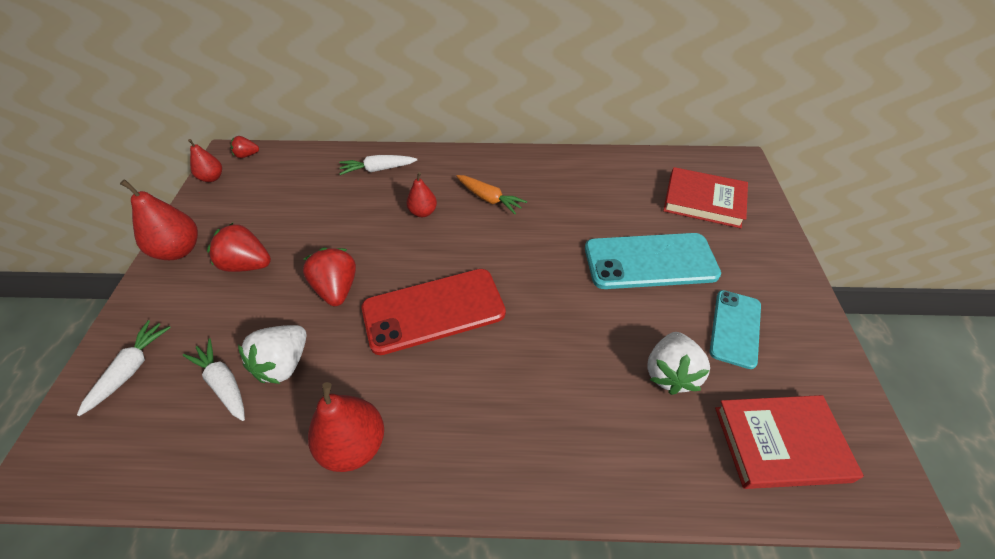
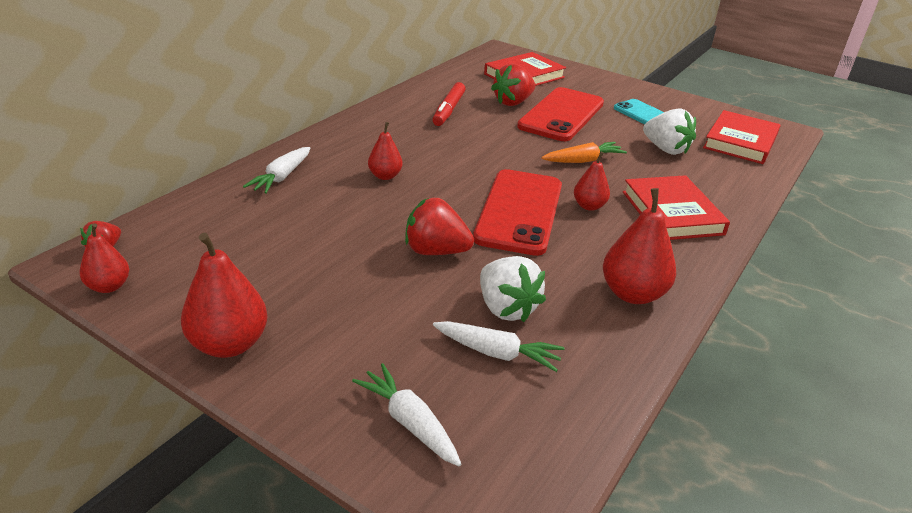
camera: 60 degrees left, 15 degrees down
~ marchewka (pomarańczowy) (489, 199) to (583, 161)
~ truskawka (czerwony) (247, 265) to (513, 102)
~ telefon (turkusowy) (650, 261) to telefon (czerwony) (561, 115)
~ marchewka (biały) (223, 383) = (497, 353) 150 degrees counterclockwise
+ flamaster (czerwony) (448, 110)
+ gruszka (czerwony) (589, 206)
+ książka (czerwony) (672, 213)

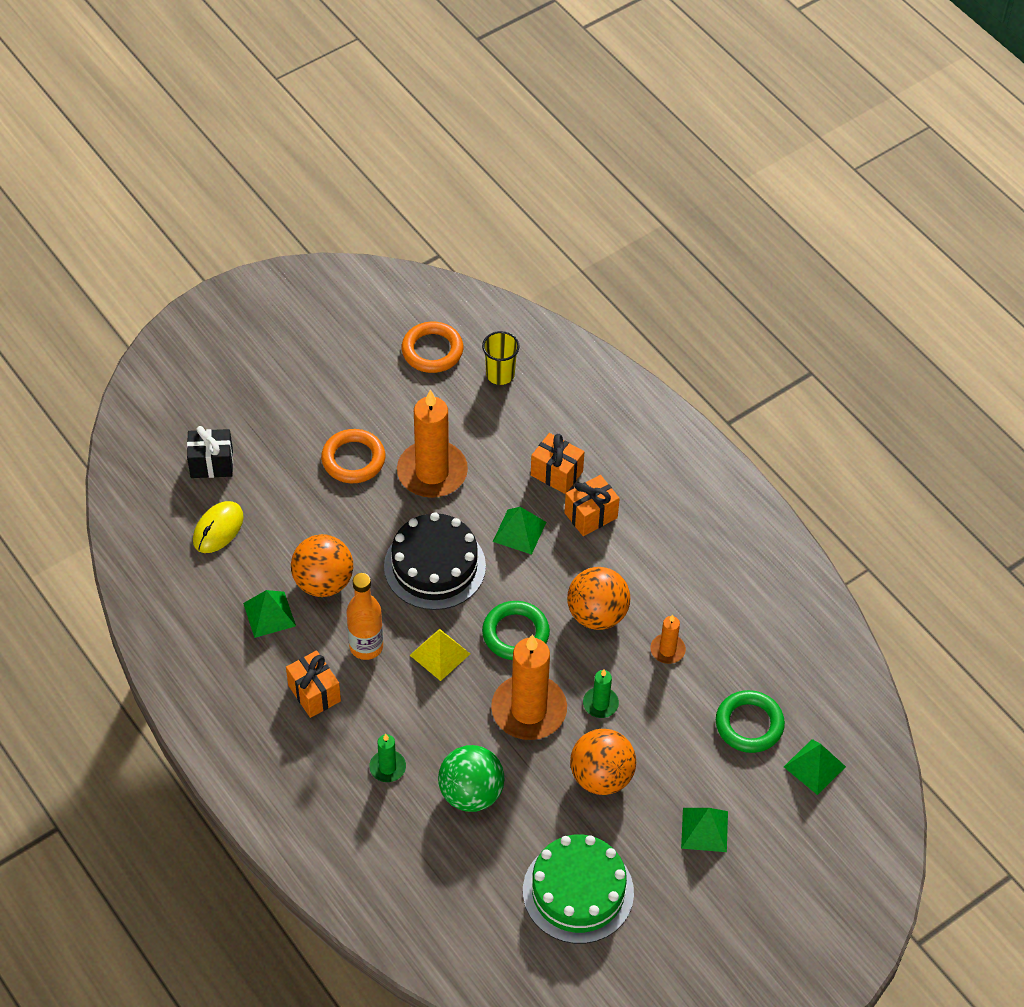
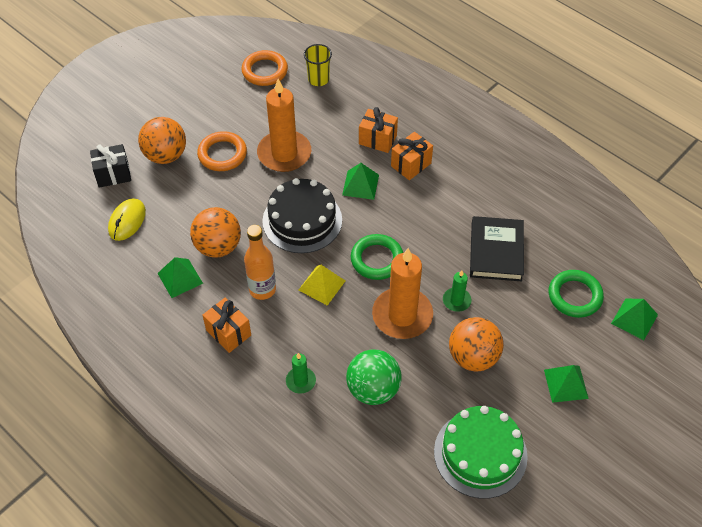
camera: 10 degrees left, 0 degrees up
~ piłka (pomarańczowy) (597, 614) to (166, 155)
~ świeca (pomarańczowy) (667, 650) to książka (czarny) (496, 251)

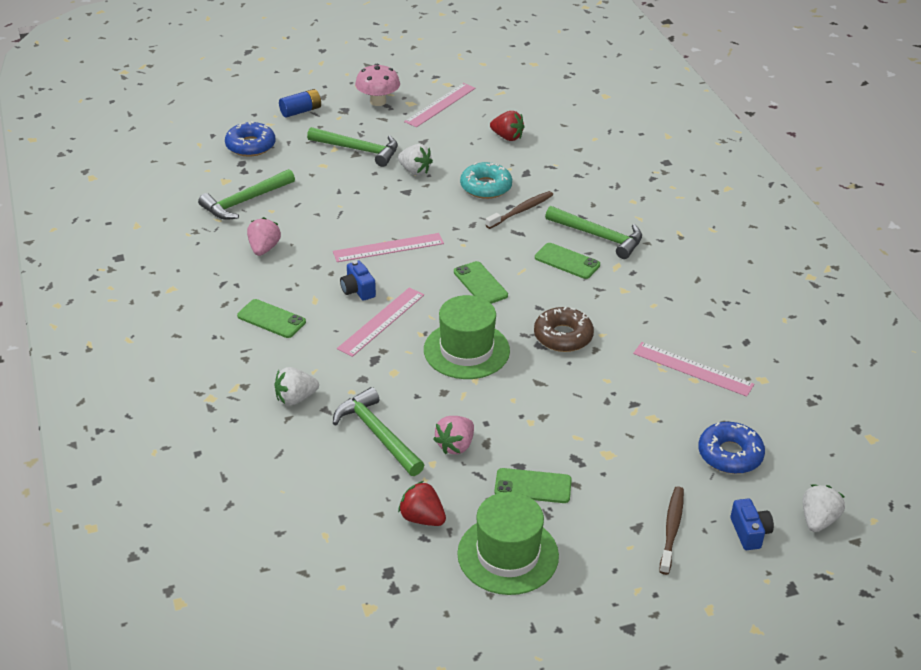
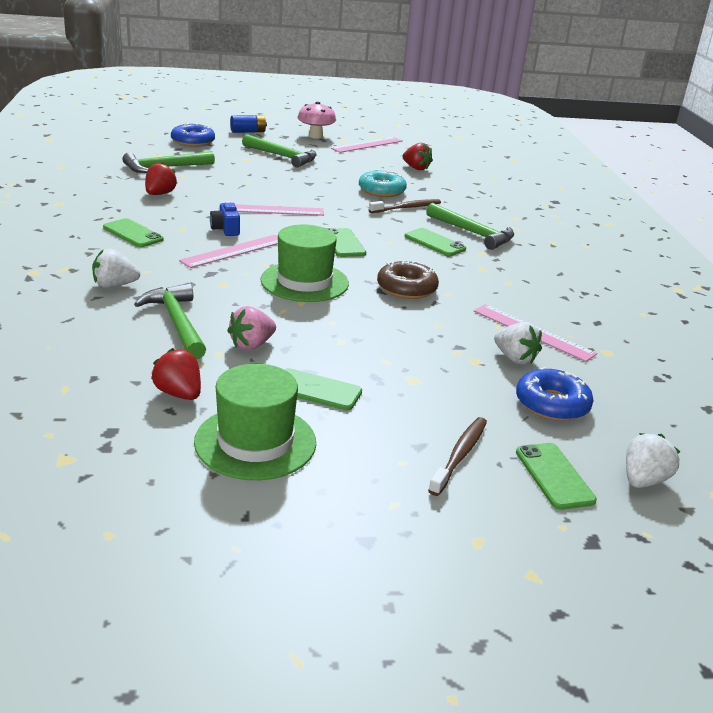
camera: 10 degrees right, 10 degrees down
~ truskawka (biały) (415, 171) to (515, 358)
~ truskawka (różowy) (264, 249) to truskawka (czerwony) (160, 194)
~ aparat fotograficzny (niebieski) (749, 532) to telefon (zielony) (554, 476)

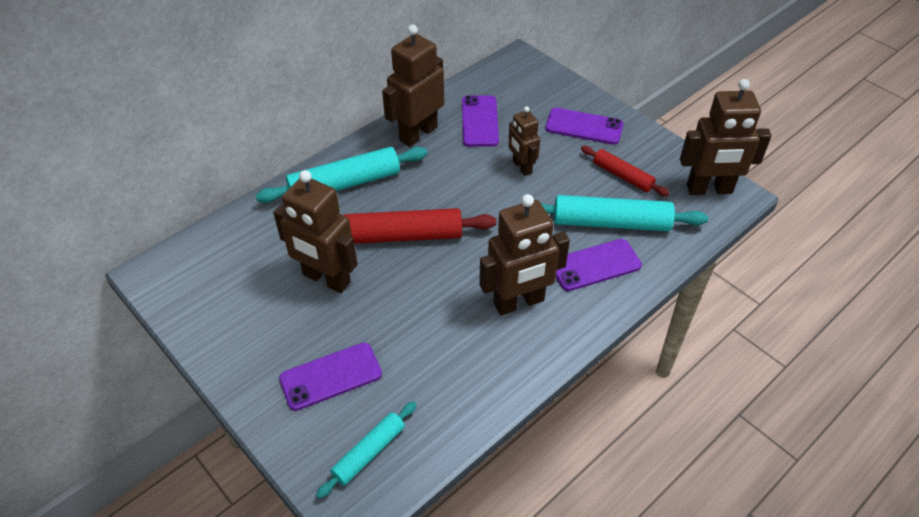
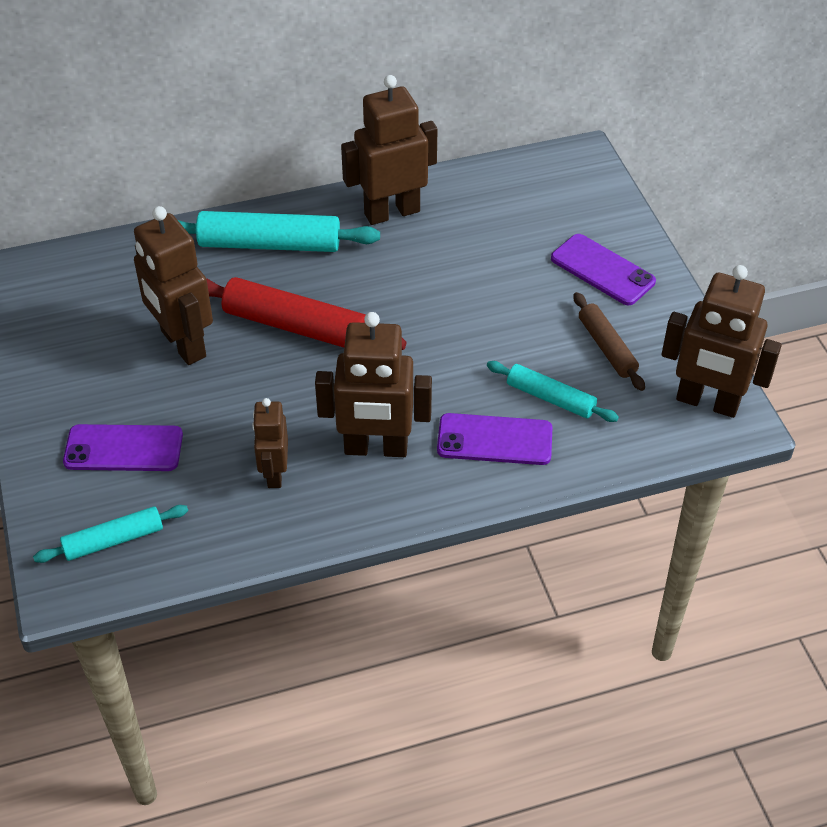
camera: 25 degrees right, 0 degrees up
- telefon (fioletowy) (479, 121)
~ robot (brązowy) (521, 167) to (274, 473)
~ wałek do ciasta (czerwony) (622, 176) to wałek do ciasta (brązowy) (606, 347)
~ wałek do ciasta (turkusowy) (611, 223) = (550, 398) x0.59

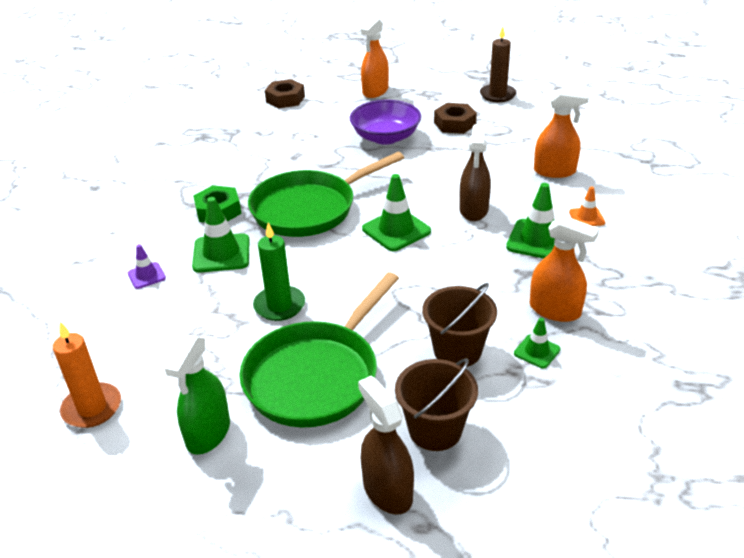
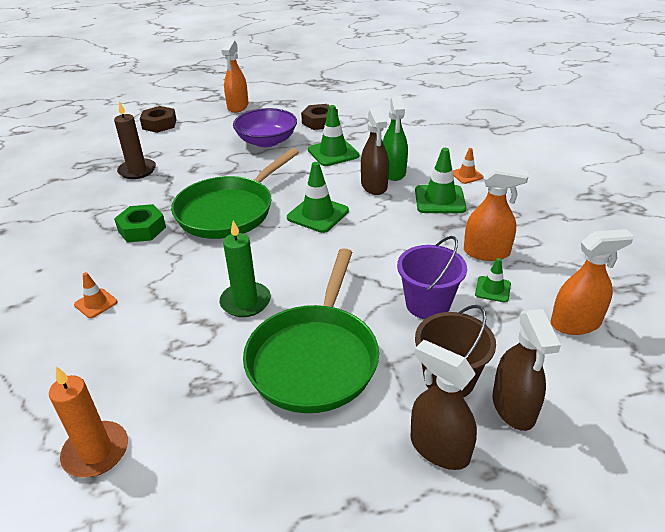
camera: 20 degrees left, 0 degrees up
~ świeca (brązowy) (497, 95) to (137, 171)
~ spryskiwacz (pomarańczowy) (554, 171) to (575, 323)
~ pachołek (zielony) (221, 253) to (333, 153)
~ pachołek (fioletowy) (146, 276) to pachołek (pomarańczowy) (96, 303)
~ wiadro (brązowy) (457, 350) to wiadro (fioletowy) (427, 304)
~ spryskiwacz (zielony) (208, 433) to (393, 172)
+ spryskiwacz (brązowy) (513, 407)

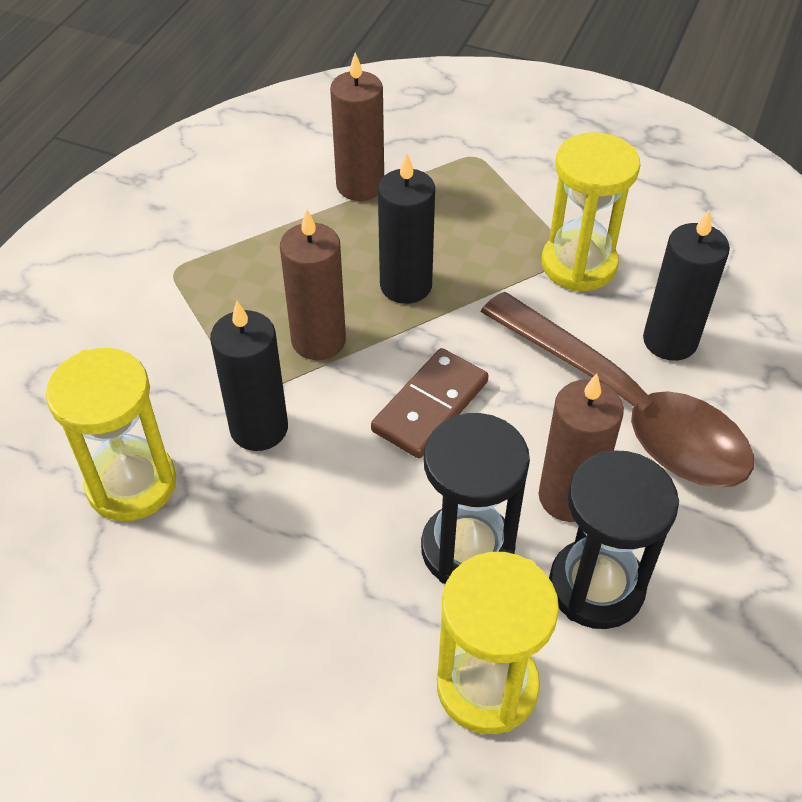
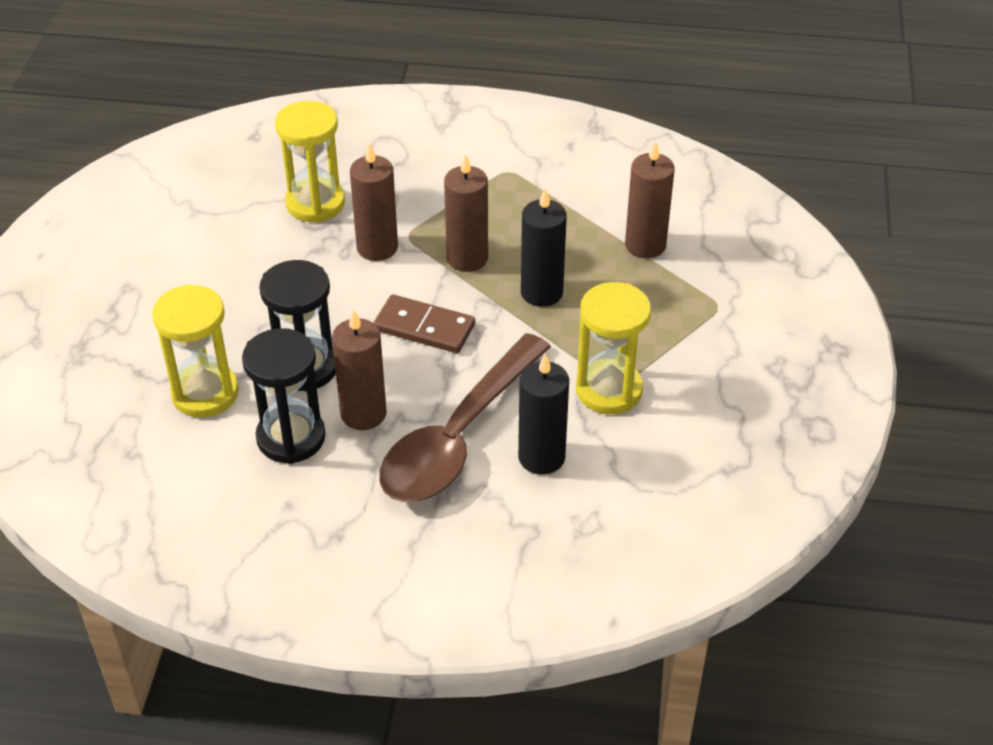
camera: 75 degrees right, 5 degrees down
~ świeca (czarny) (259, 428) to świeca (brązowy) (377, 247)

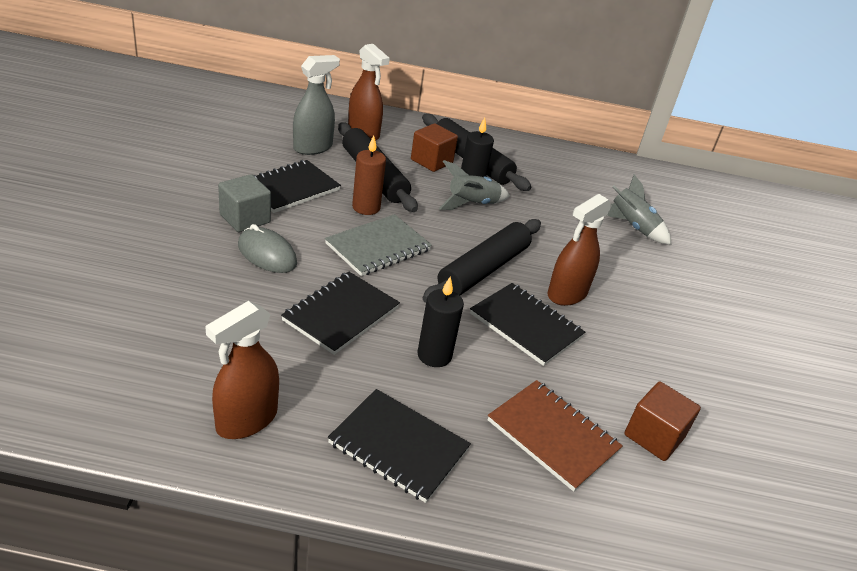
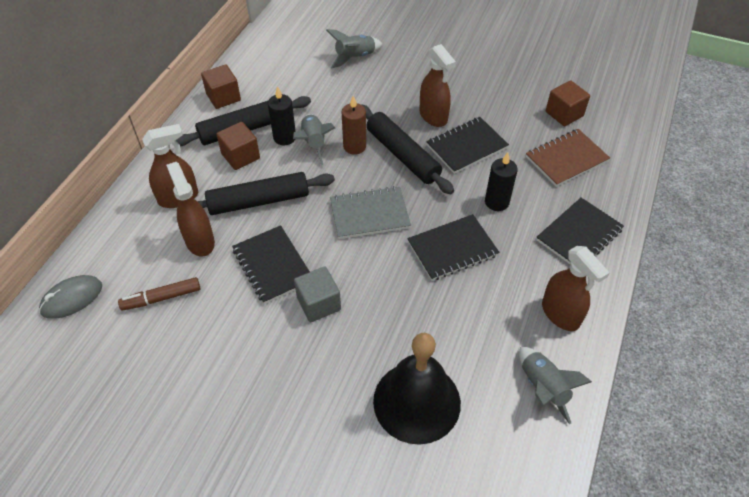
camera: 70 degrees left, 15 degrees up
~ spryskiwacz (szary) (313, 147) to spryskiwacz (brązowy) (200, 241)
~ świeca (brązowy) (366, 207) to (354, 146)
~ zeszyt (szary) (378, 247) = (369, 214) 75 degrees counterclockwise
~ myszka (szary) (267, 254) to (72, 298)
~ zeszyt (czarny) (341, 314) = (452, 249) 75 degrees counterclockwise
+ sześcian (brązowy) (223, 97)
+ flamaster (brązowy) (162, 298)
+ dzwonek (czarny) (416, 402)
+ rakieta (szary) (543, 388)

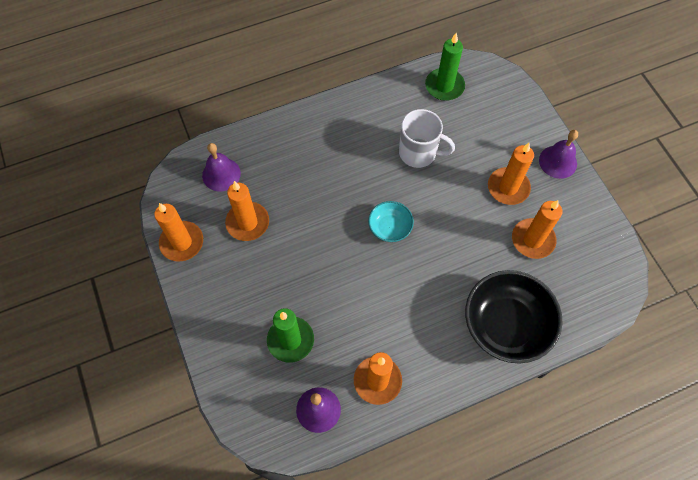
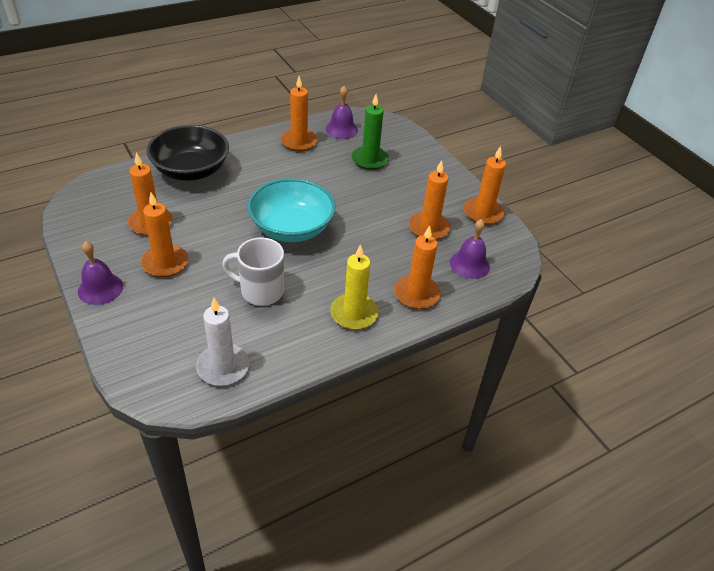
camera: 170 degrees right, 20 degrees down
~ świeca (zielony) (444, 86) to świeca (biały) (223, 367)
~ miska (turkusowy) (390, 227) = (291, 228) x1.95
+ świeca (pomarańczowy) (416, 294)
+ świeca (żółty) (354, 313)

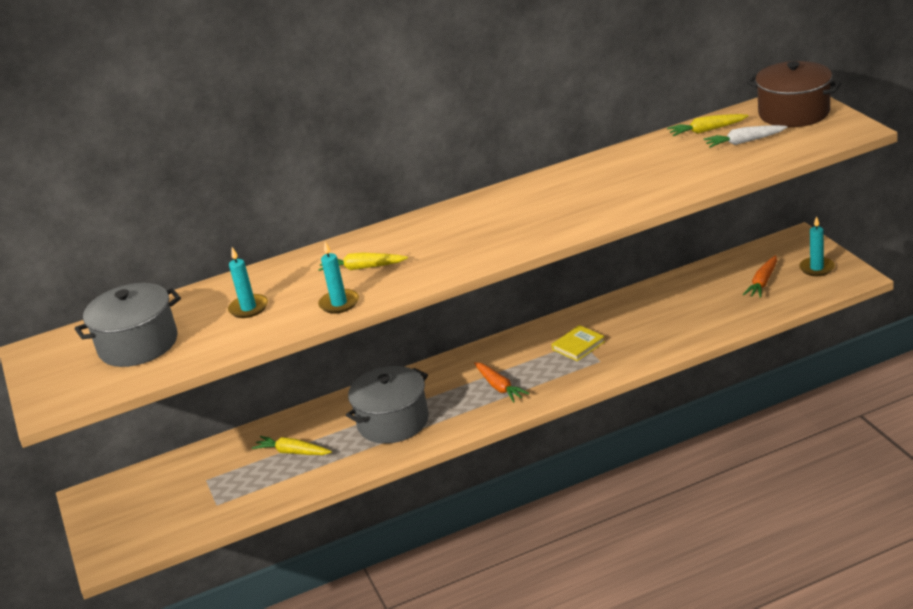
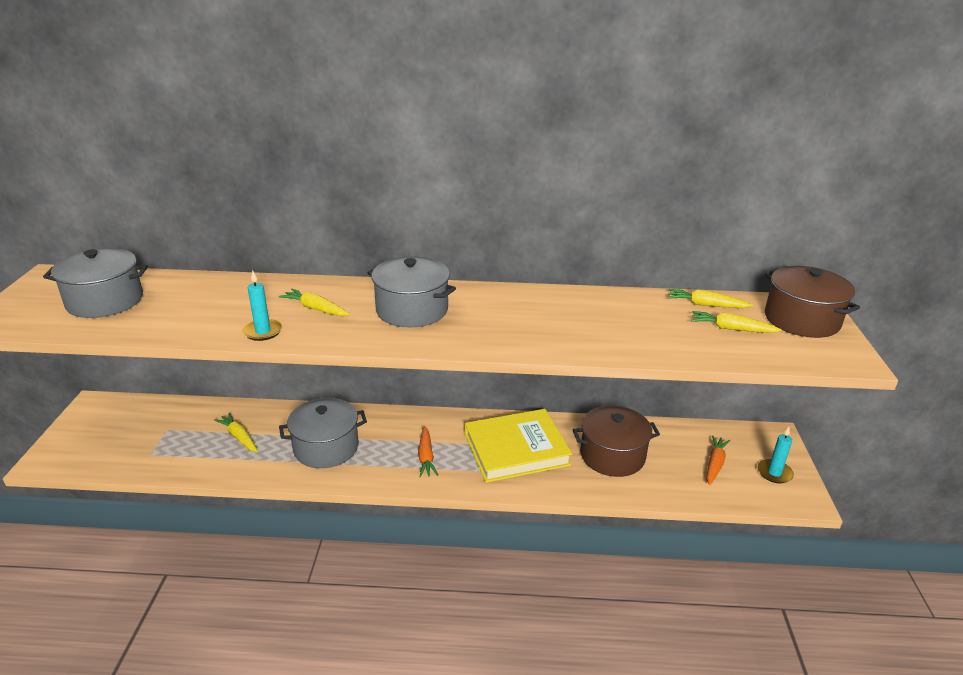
camera: 20 degrees right, 0 degrees up
~ marchewka (biały) (744, 142) to marchewka (żółty) (731, 329)
- świeca (turkusowy) (248, 308)
~ marchewka (pomarańczowy) (762, 282) = (715, 464) 150 degrees clockwise
~ książka (żółty) (578, 345) = (516, 449) x2.30
+ garnek (szary) (412, 310)
+ garnek (brązowy) (612, 455)

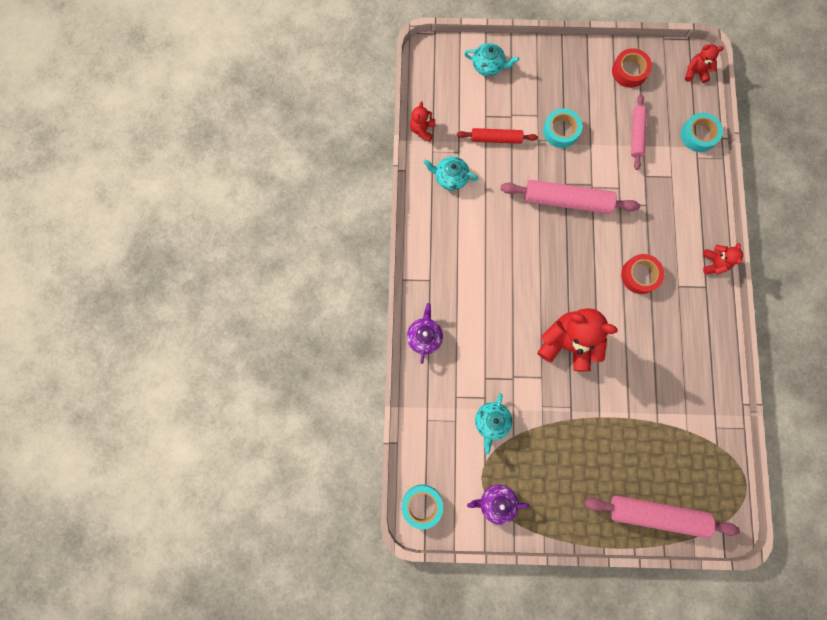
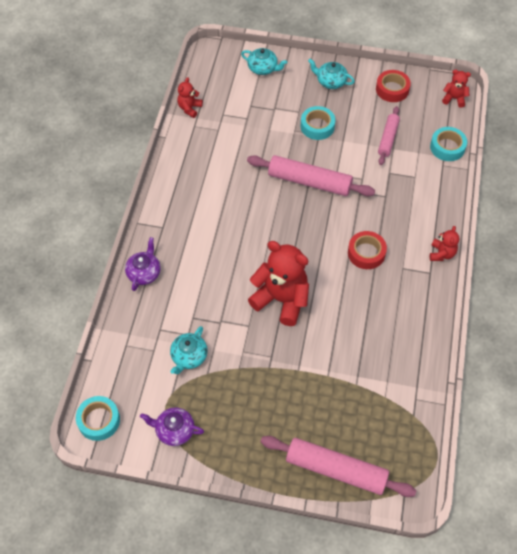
camera: 10 degrees right, 20 degrees down
- wałek do ciasta (czerwony) (496, 138)
~ imbryk (turkusowy) (450, 177) to (330, 81)

